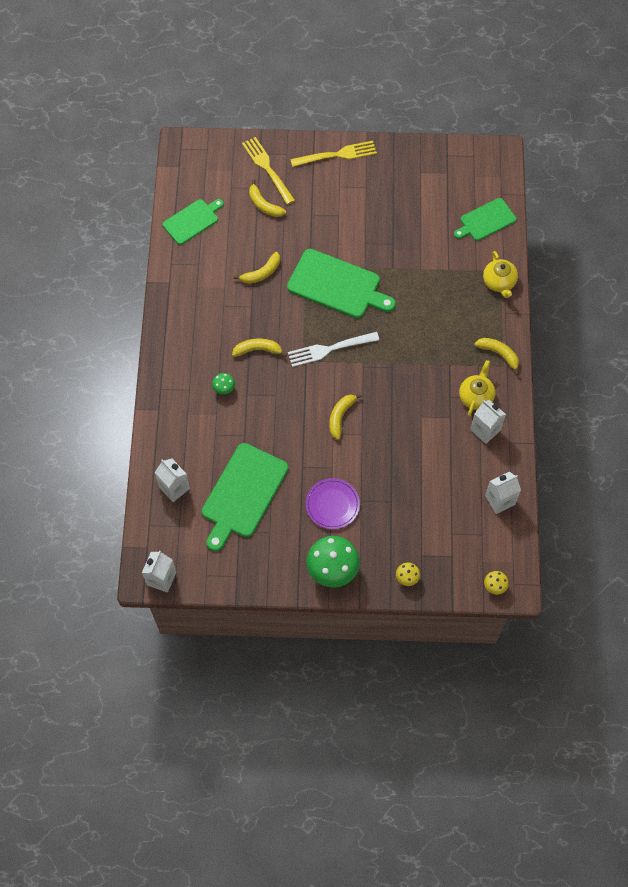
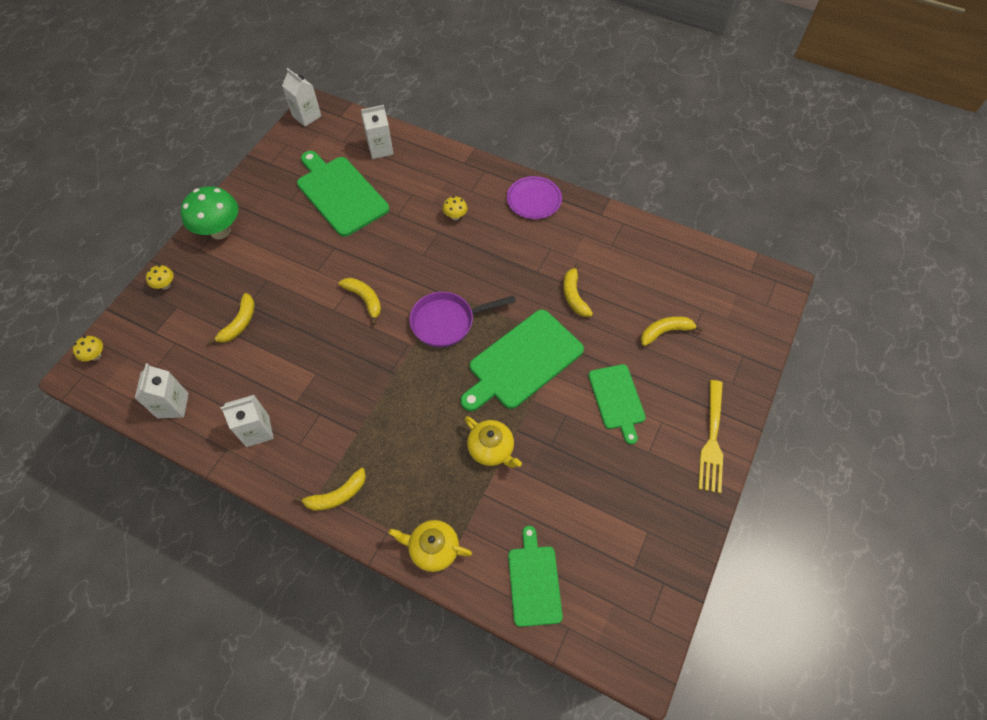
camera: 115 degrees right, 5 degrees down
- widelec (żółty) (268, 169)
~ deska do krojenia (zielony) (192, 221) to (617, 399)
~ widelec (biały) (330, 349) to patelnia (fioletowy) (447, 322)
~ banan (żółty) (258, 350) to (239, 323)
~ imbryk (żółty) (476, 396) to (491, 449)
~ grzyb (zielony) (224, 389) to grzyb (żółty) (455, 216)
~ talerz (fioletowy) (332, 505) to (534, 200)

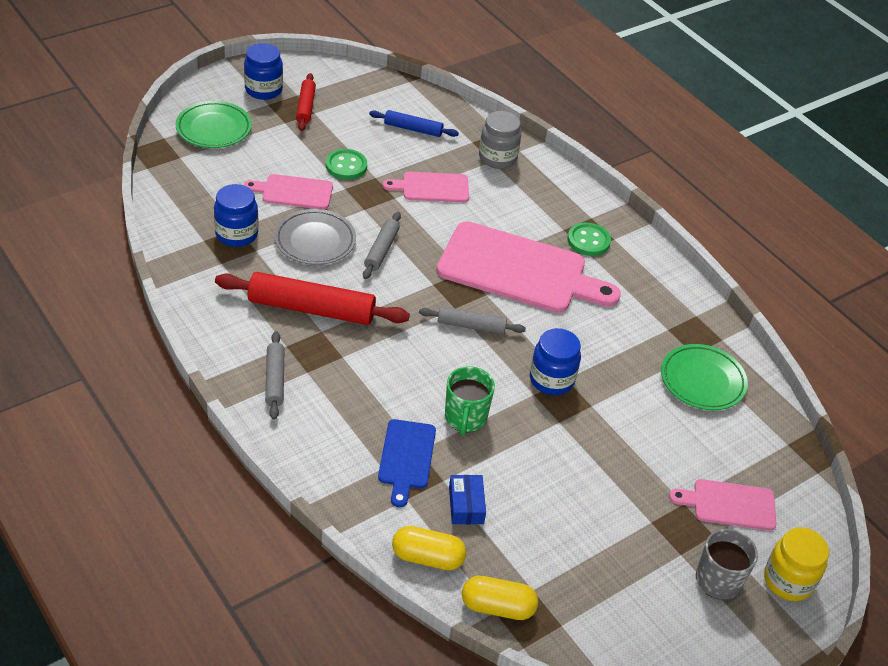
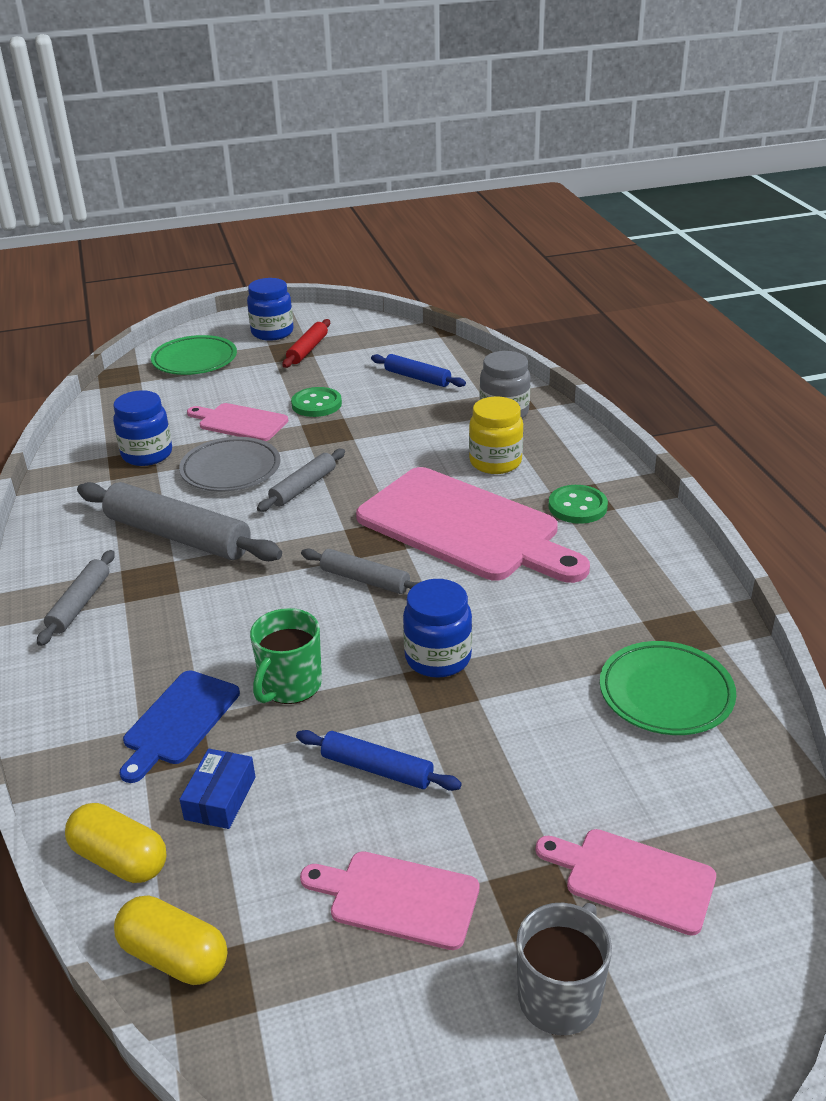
camera: 25 degrees right, 10 degrees down
~ deska do krojenia (różowy) (431, 187) to (397, 898)
~ wałek do ciasta (czerwony) (311, 309) to wałek do ciasta (szary) (178, 536)
~ słoik (żółty) (788, 581) to (495, 462)
+ wałek do ciasta (niebieski) (377, 769)

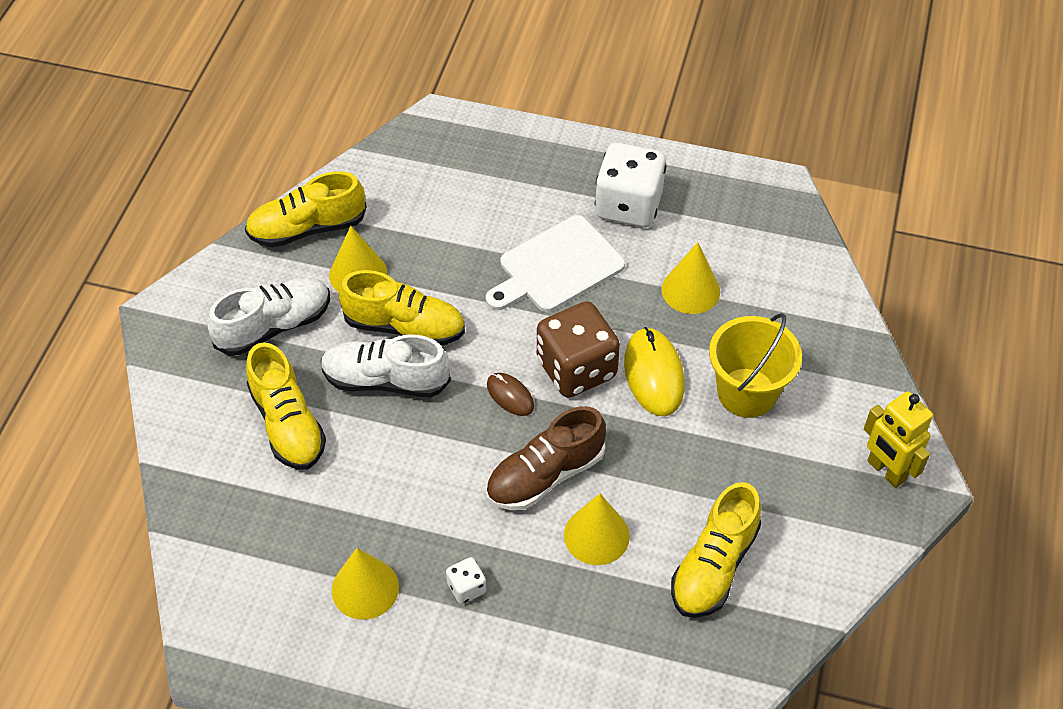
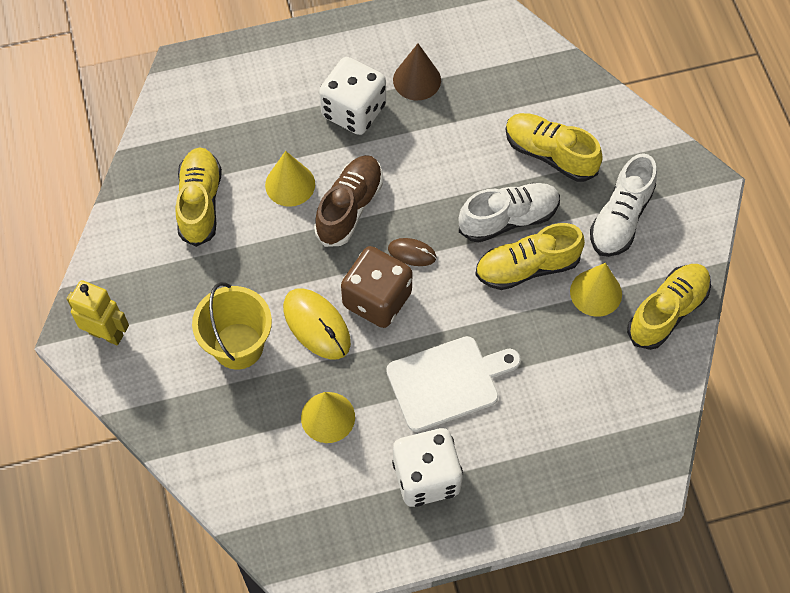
camera: 150 degrees right, 10 degrees up
~ deska do krojenia (biały) (557, 267) = (447, 382) 45 degrees clockwise
~ stożek (żółty) (365, 588) to stożek (brązowy) (417, 80)
~ kostka do gry (biały) (466, 588) = (353, 111) x2.24

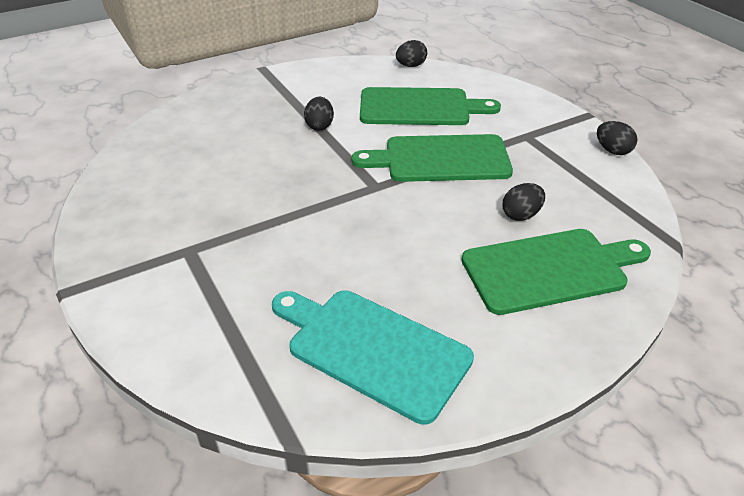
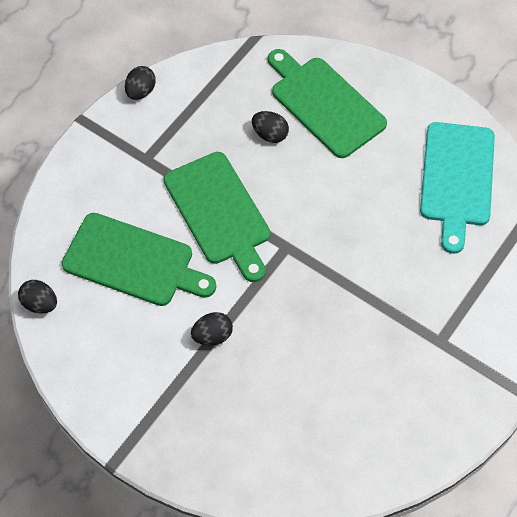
camera: 115 degrees left, 20 degrees up
~ deska do krojenia (zielony) (419, 107) = (133, 261) 135 degrees clockwise

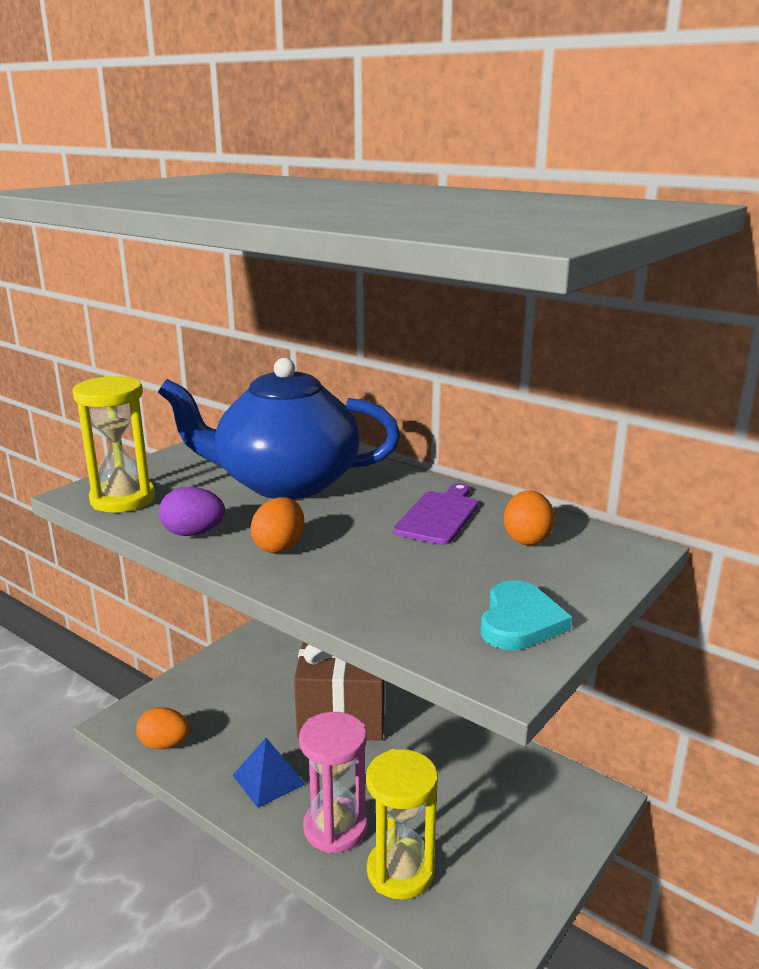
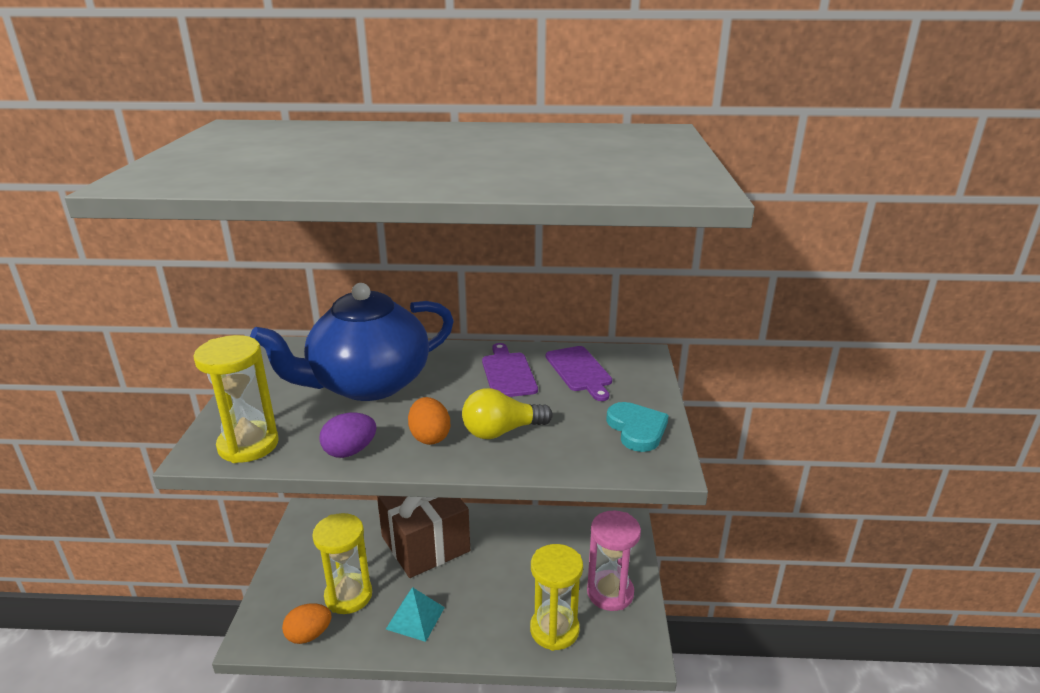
camera: 35 degrees left, 5 degrees up
~ jajko (pomarańczowy) (527, 539) to deska do krojenia (fioletowy) (579, 371)
~ klepsydra (różowy) (335, 828) to (610, 593)
~ piramida (niebieski) (268, 779) to piramida (turkusowy) (415, 618)
+ żarówka (żółty) (501, 431)
+ klepsydra (żółty) (348, 596)

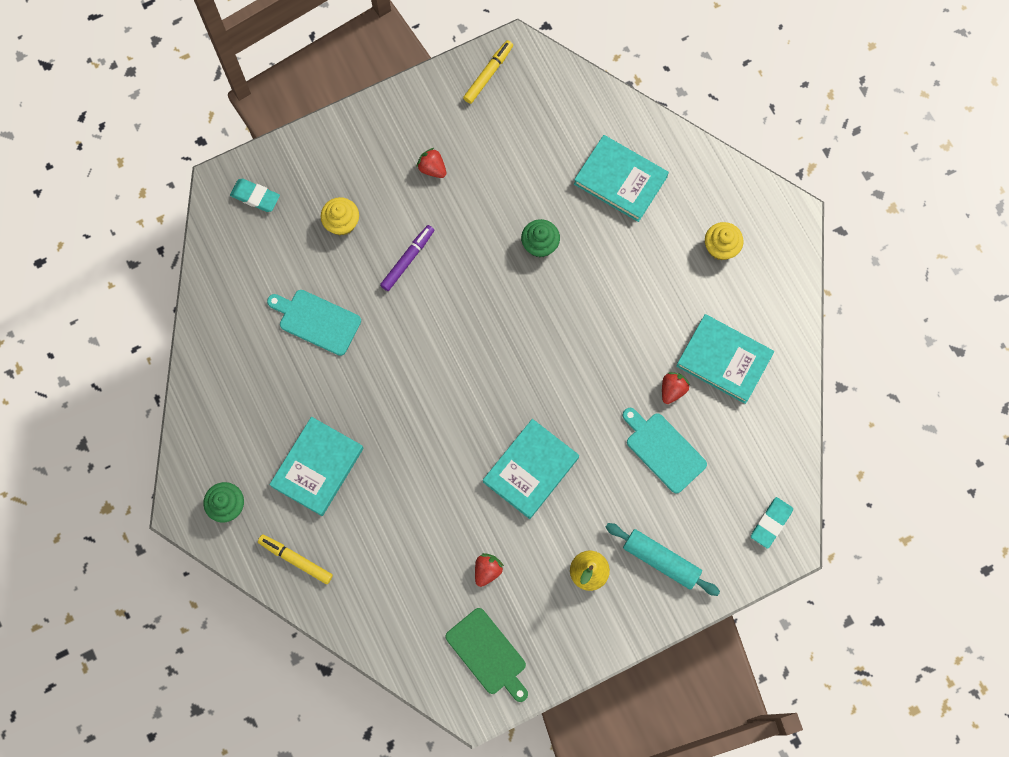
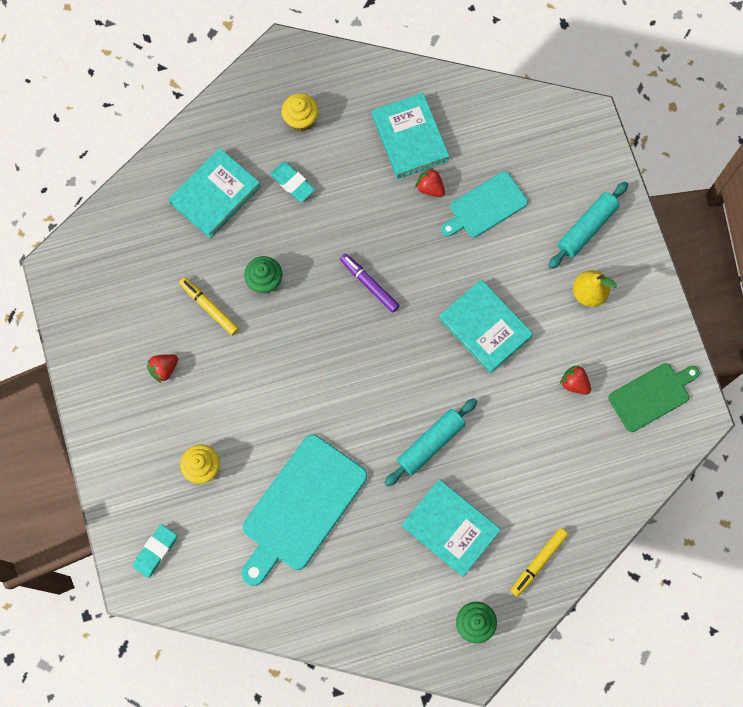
camera: 80 degrees left, 0 degrees up
~ flamaster (żółty) (488, 74) to (209, 307)
~ flamaster (fioletowy) (408, 260) to (369, 284)
~ deska do krojenia (turkusowy) (317, 321) = (301, 507) x1.65
~ książka (turkusowy) (724, 360) = (410, 138) 60 degrees counterclockwise
~ gumka do mazania (turkusowy) (771, 523) to (292, 183)
+ wałek do ciasta (turkusowy) (430, 443)

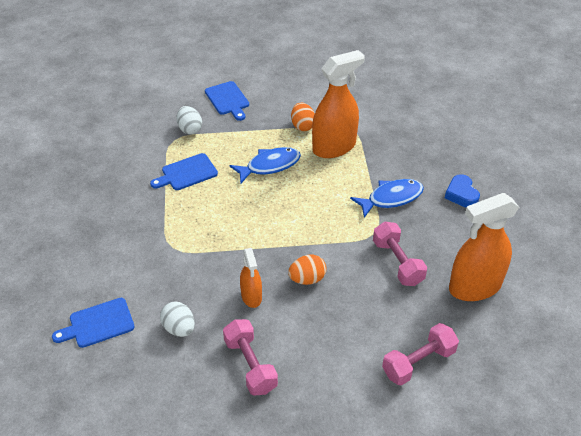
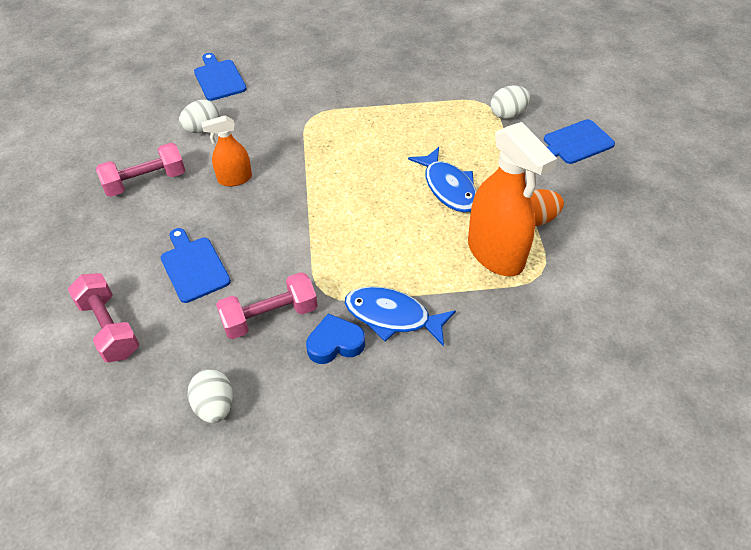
camera: 90 degrees right, 5 degrees up
~ deska do krojenia (niebieski) (187, 173) to (194, 267)
~ serce (niebieski) (461, 194) to (335, 343)
~ ryba (niebieski) (391, 198) = (392, 316) 135 degrees clockwise
~ spryskiwacz (pomarańczowy) (474, 287) to jajko (biały) (215, 406)
- jajko (pomarańczowy) (307, 279)

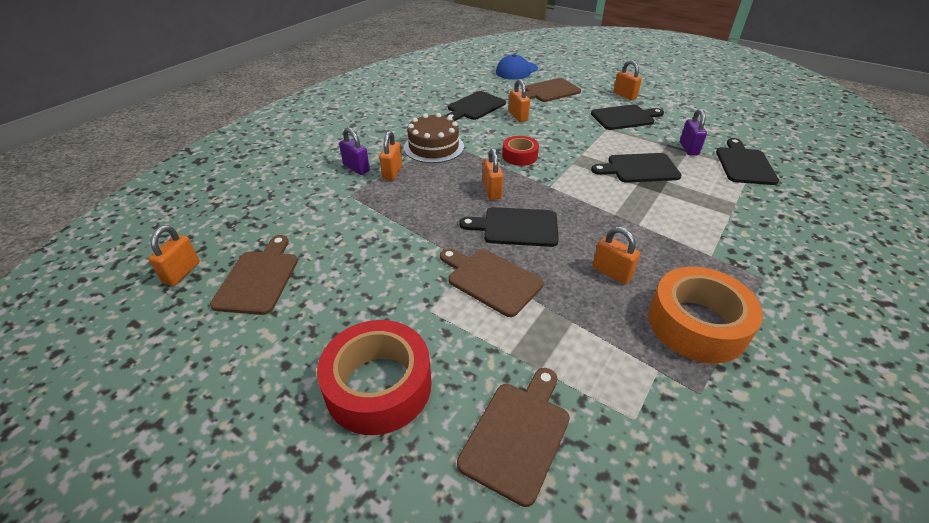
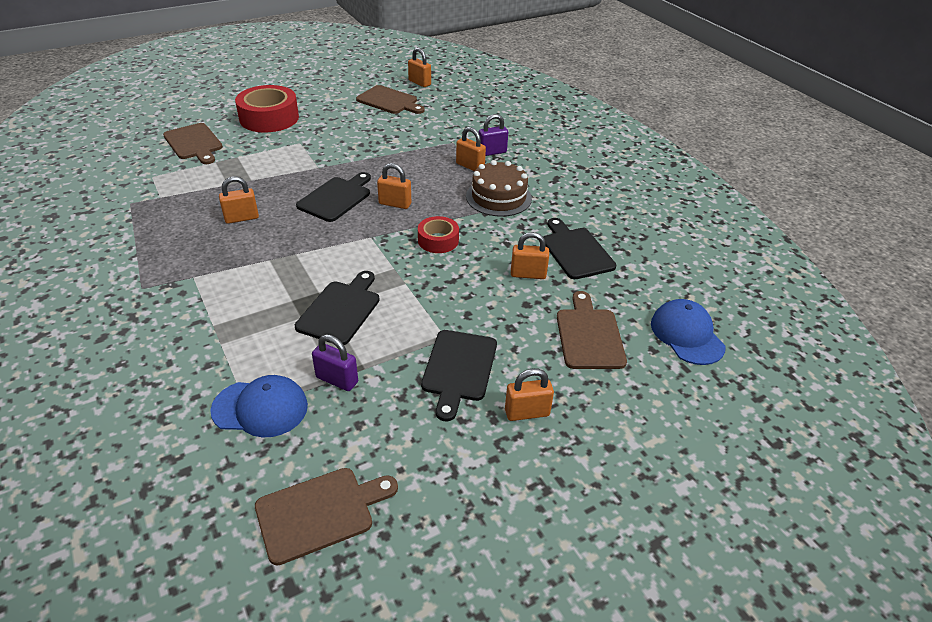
camera: 115 degrees right, 0 degrees up
~ deska do krojenia (czarny) (744, 164) to czapka (niebieski) (260, 408)
~ deska do krojenia (brązowy) (491, 280) to (320, 512)
- taśma klejąca (pomarańczowy) (697, 324)

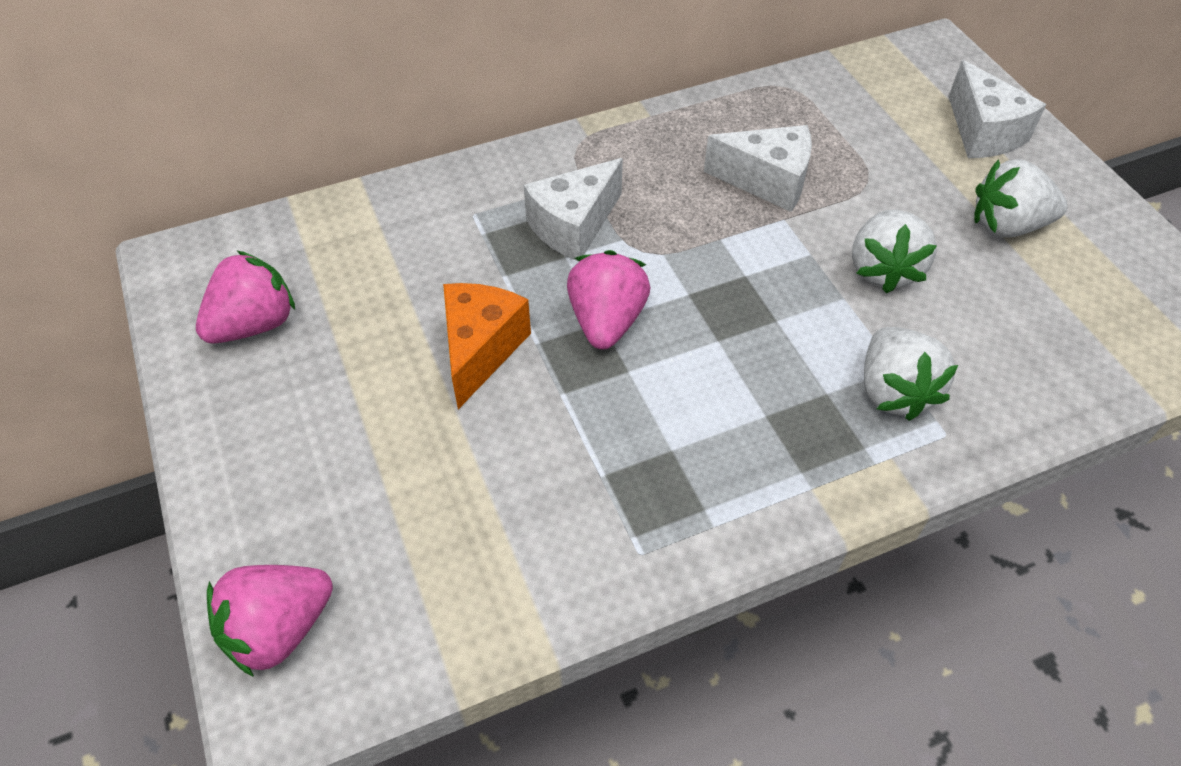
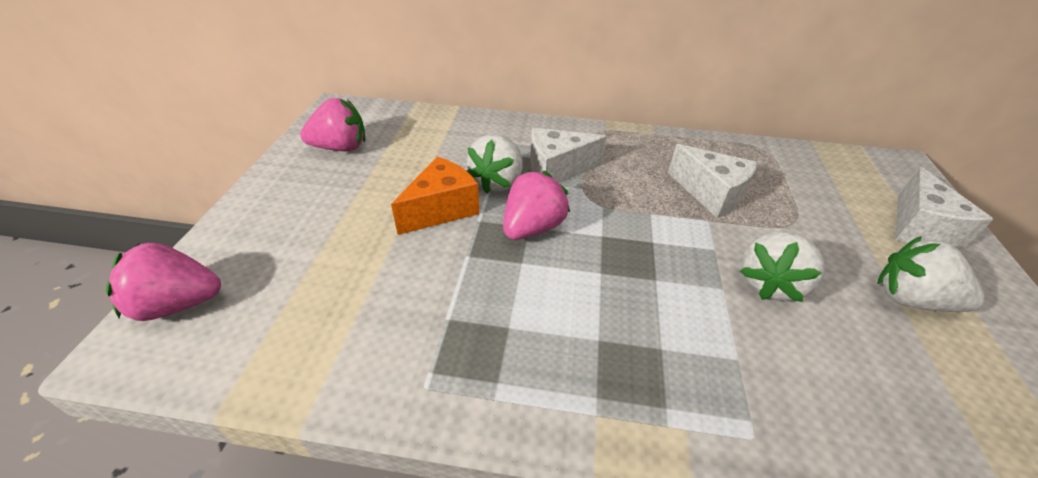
camera: 30 degrees right, 10 degrees down
~ truskawka (biały) (893, 391) to (497, 182)

